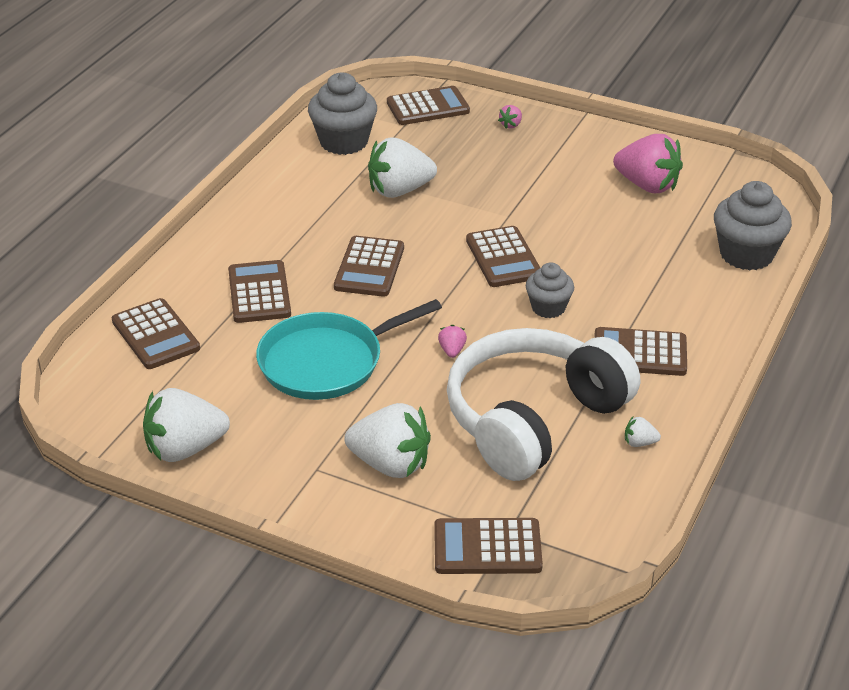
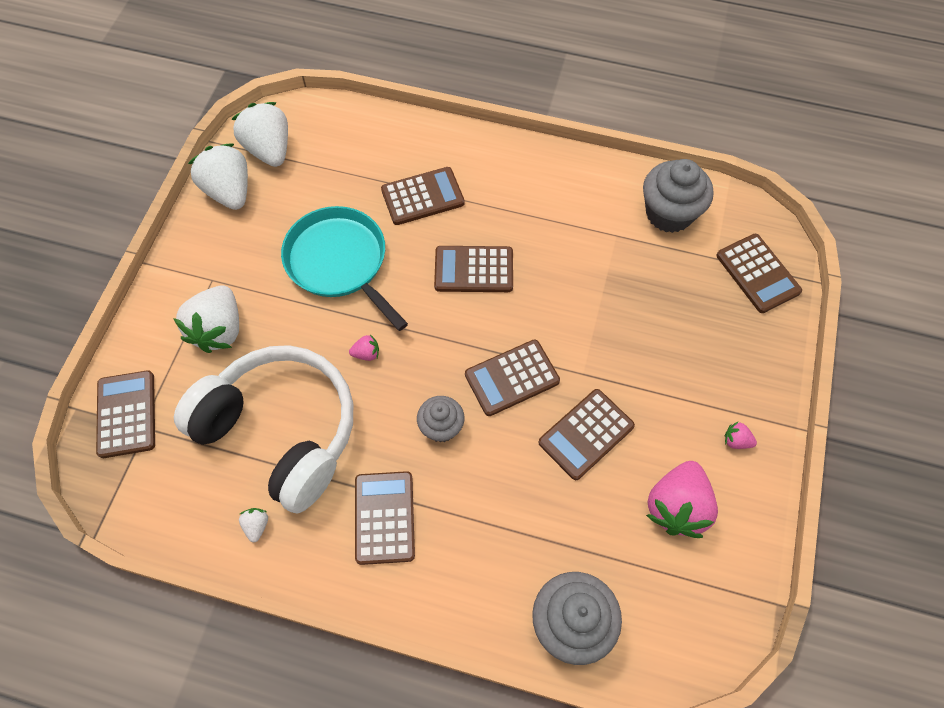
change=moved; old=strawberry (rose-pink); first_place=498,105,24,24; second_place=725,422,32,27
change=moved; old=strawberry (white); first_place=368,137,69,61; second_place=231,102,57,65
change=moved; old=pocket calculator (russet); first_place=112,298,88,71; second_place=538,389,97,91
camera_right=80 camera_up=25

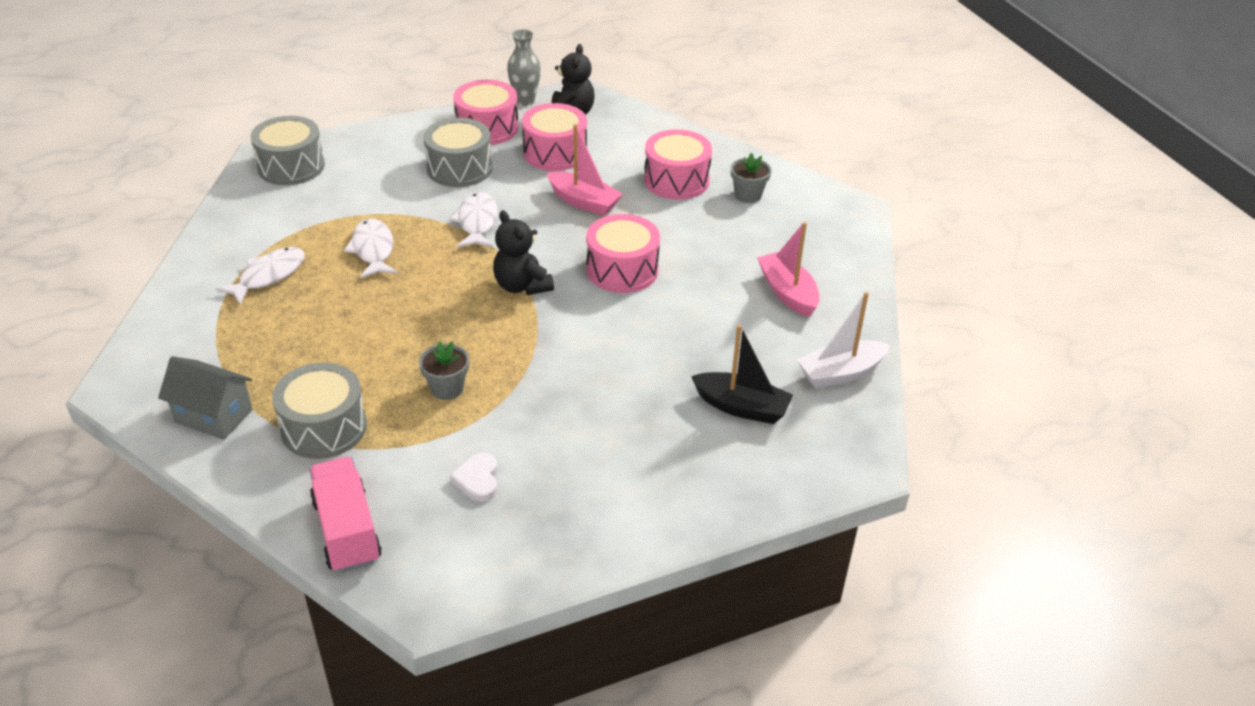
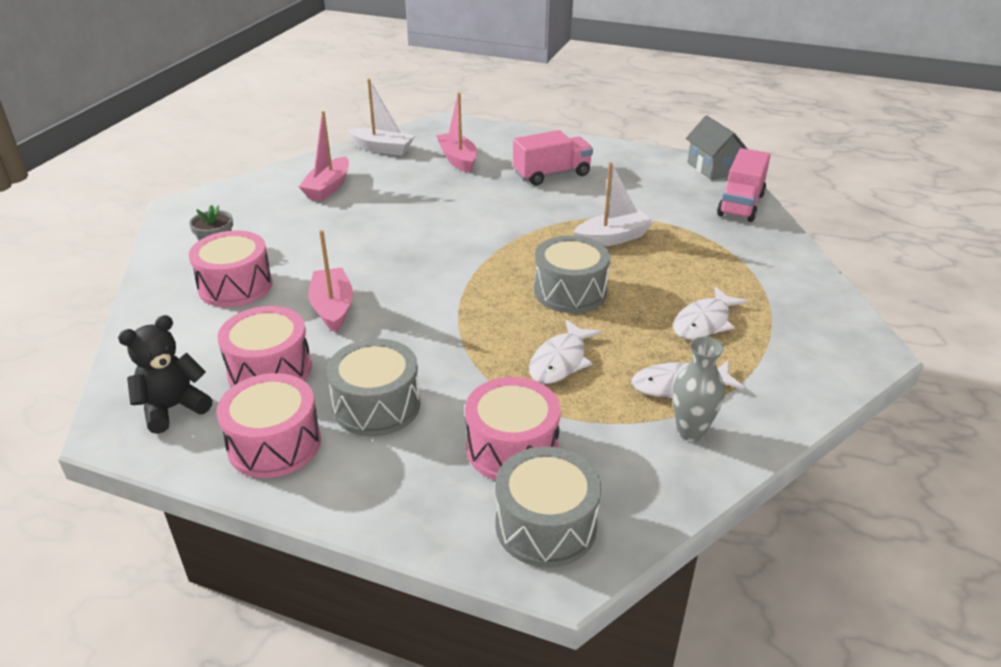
change=moved; old=vase (ash-grey); first_place=507,29,34,77; second_place=672,337,53,105
change=moved; old=fish (white); first_place=449,192,49,56; second_place=673,287,75,53
change=removed; old=teddy (black); first_place=493,210,61,85
change=moved; old=snare drum (rose-pink); first_place=586,214,74,79; second_place=465,377,96,103
change=recoloured; old=sailboat (black); new=sailboat (rose-pink); first_place=691,324,102,100; second_place=436,92,41,81
change=replaced; old=flower pot (ash-grey); new=sailboat (white); first_place=419,342,50,58; second_place=573,162,80,84
change=moved; old=toy house (ash-grey); first_place=158,356,94,84; second_place=686,116,61,64
change=moved; old=snare drum (ash-grey); first_place=272,363,95,96; second_place=534,236,76,77
change=removed; old=heart (white); first_place=450,453,47,49
change=added; new=truck (rose-pink); second_place=513,130,80,56
camera_right=-135 camera_up=-5

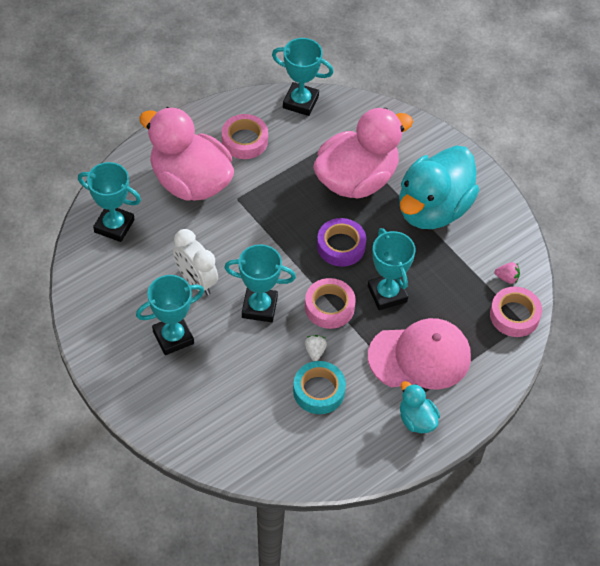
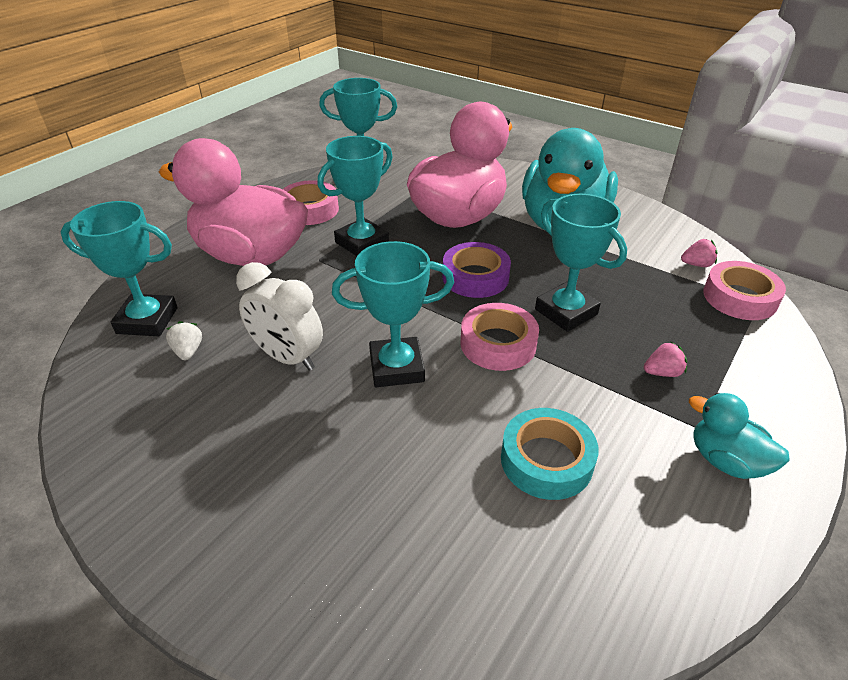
change=moved; old=prize cup (aqua); first_place=136,275,68,80; second_place=318,136,75,120
change=replaced; old=baseball cap (rose-pink); new=strawberry (rose-pink); first_place=368,318,103,71; second_place=644,341,43,36
change=moved; old=strawberry (white); first_place=305,335,22,26; second_place=166,321,36,39
camera_right=-15 camera_up=-15

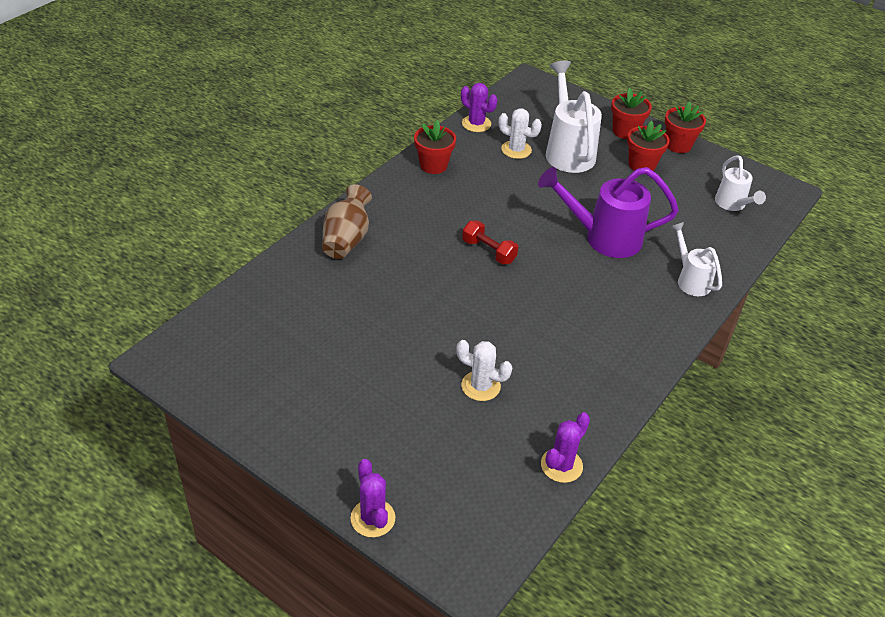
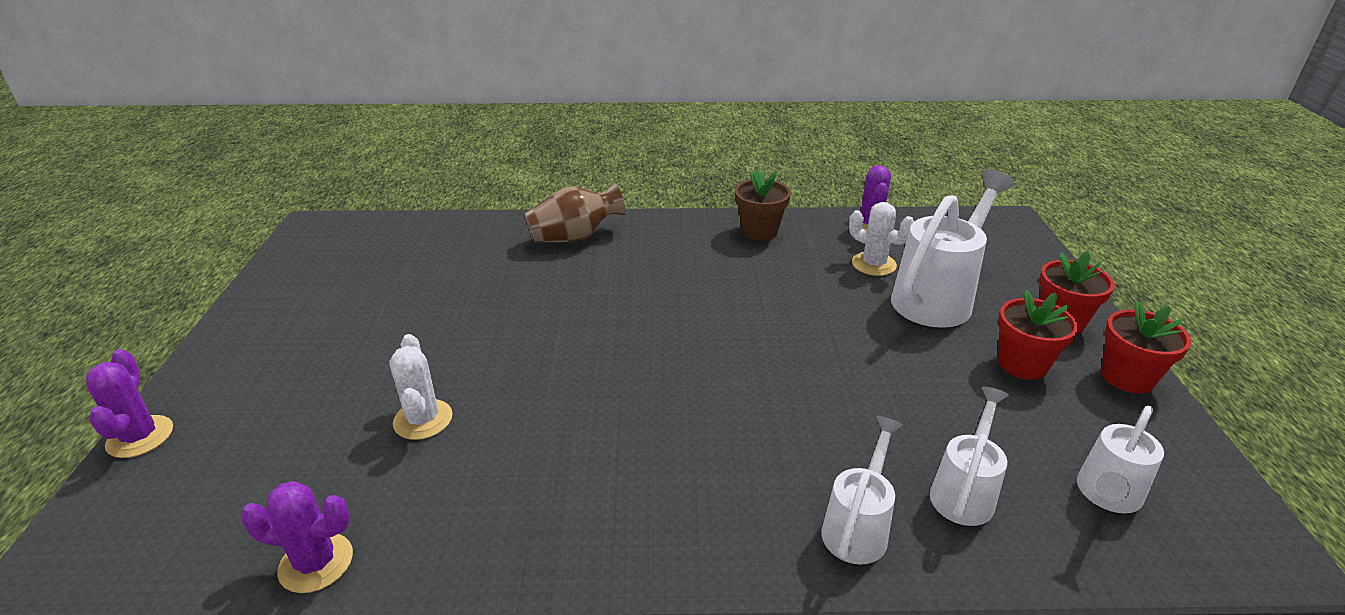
change=turned; old=prickly plant (white); first_place=499,108,43,51; second_place=849,202,65,74; degrees=-45
change=recoloured; old=flower pot (red); new=flower pot (russet); first_place=414,120,42,54; second_place=735,170,56,71
change=removed; old=watering pot (violet); first_place=538,167,141,91
change=removed; old=free weight (red); first_place=462,221,56,44
change=turned; old=prickly plant (violet); first_place=350,459,46,78; second_place=86,349,87,109; degrees=-45
change=added; new=watering pot (white); second_place=930,387,79,139
camera_right=55 camera_up=-10

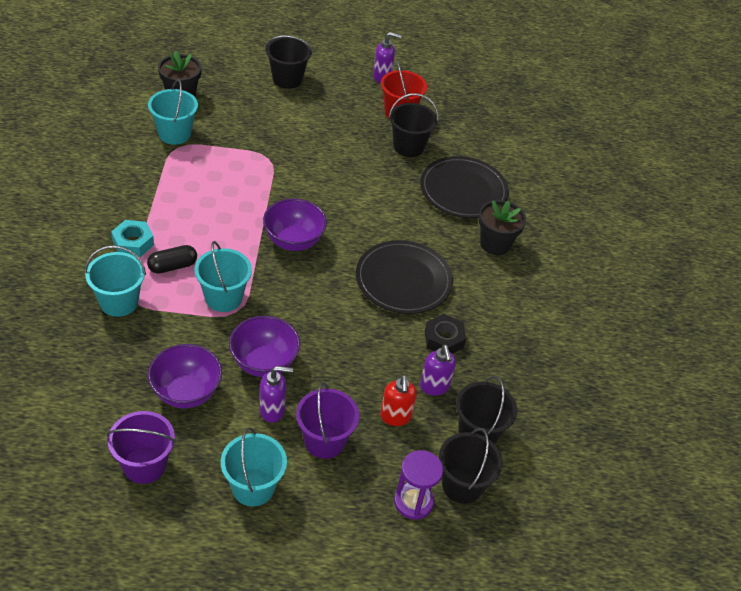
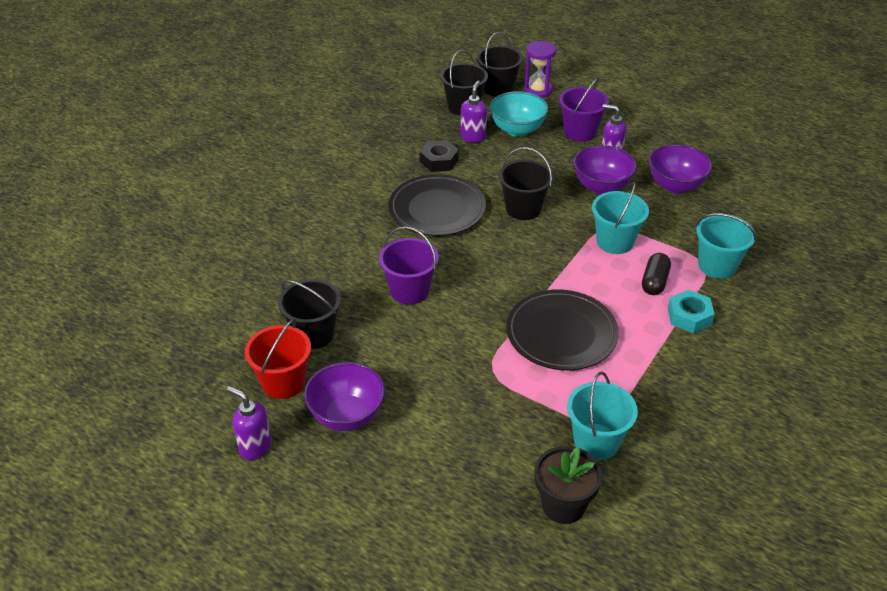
change=moved; old=pail (black); first_place=265,35,47,54; second_place=499,147,54,73
change=moved; old=flat dish (black); first_place=420,156,89,62; second_place=506,289,113,81
change=moved; old=serving bowl (violet); first_place=263,199,64,52; second_place=304,362,81,69
change=removed; old=flower pot (black); first_place=479,200,47,55
change=turned; old=capsule (black); first_place=147,245,50,29; second_place=642,253,29,42; degrees=-75
change=replaced; old=pump bottle (red); new=serving bowl (aqua); first_place=380,375,37,51; second_place=490,91,58,46
change=moved; old=pail (violet); first_place=107,411,69,73; second_place=379,227,60,78
change=removed; old=pail (aqua); first_place=221,427,66,79
camera_right=-145 camera_up=-5

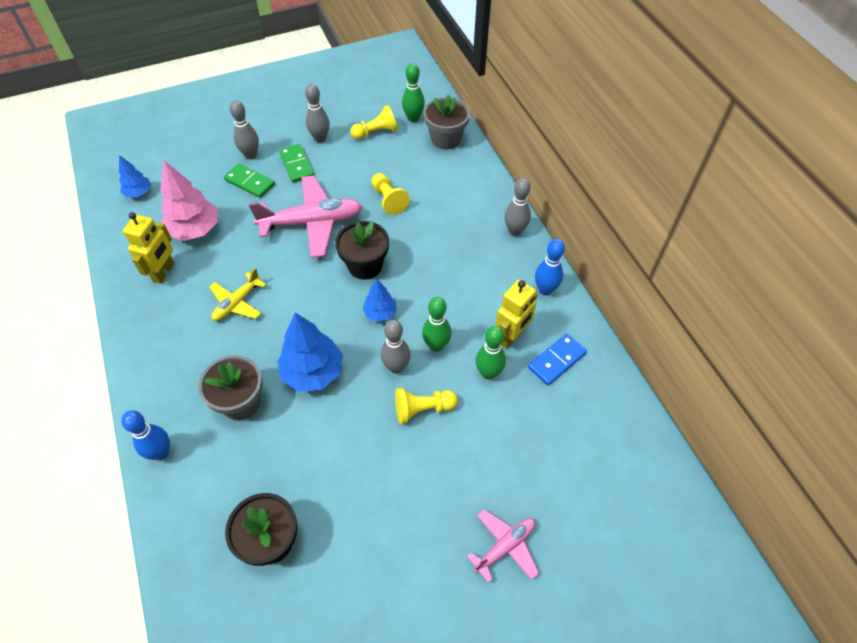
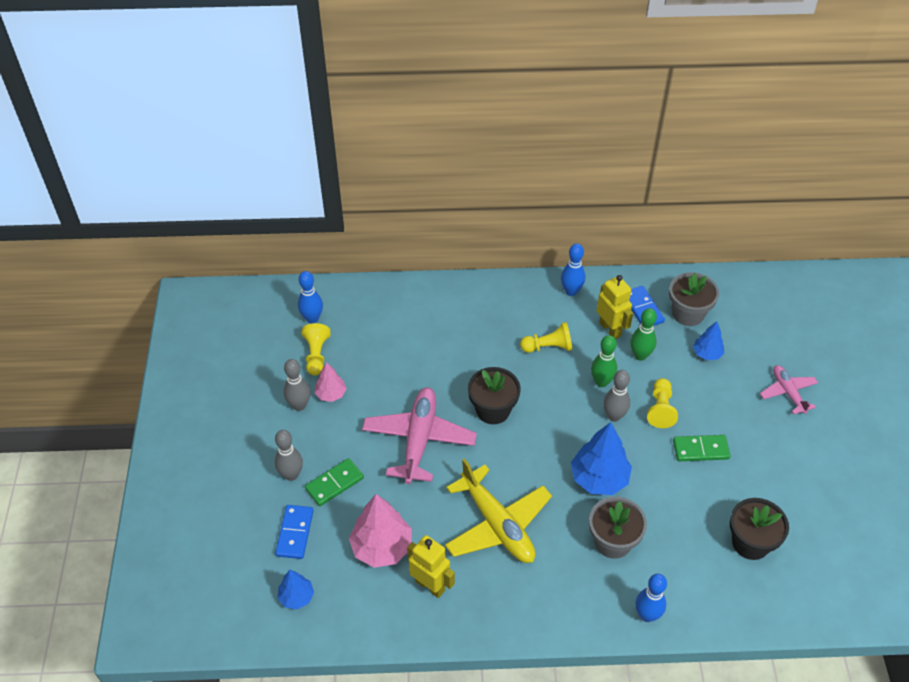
change=recoloured; old=tenpin (emerald); new=tenpin (blue); first_place=402,63,23,59; second_place=298,271,25,53
change=moved; old=flower pot (ash-grey); first_place=423,95,47,55; second_place=669,272,50,54
change=moved; old=domino piece (emerald); first_place=279,144,35,39; second_place=673,435,58,26
change=moved; old=pawn (bright yellow); first_place=371,173,39,42; second_place=520,322,52,31
change=removed; old=tenpin (ash-grey); first_place=504,178,27,58
change=resized; old=toy plane (bright yellow); first_place=209,268,58,53; second_place=445,458,107,105; factor=1.79
change=moved; old=fir tree (blue); first_place=362,279,35,43; second_place=693,321,31,39
change=added; new=fir tree (rose-pink); second_place=315,362,32,40
change=added; new=domino piece (blue); second_place=275,505,39,54
camera_right=-70 camera_up=-5

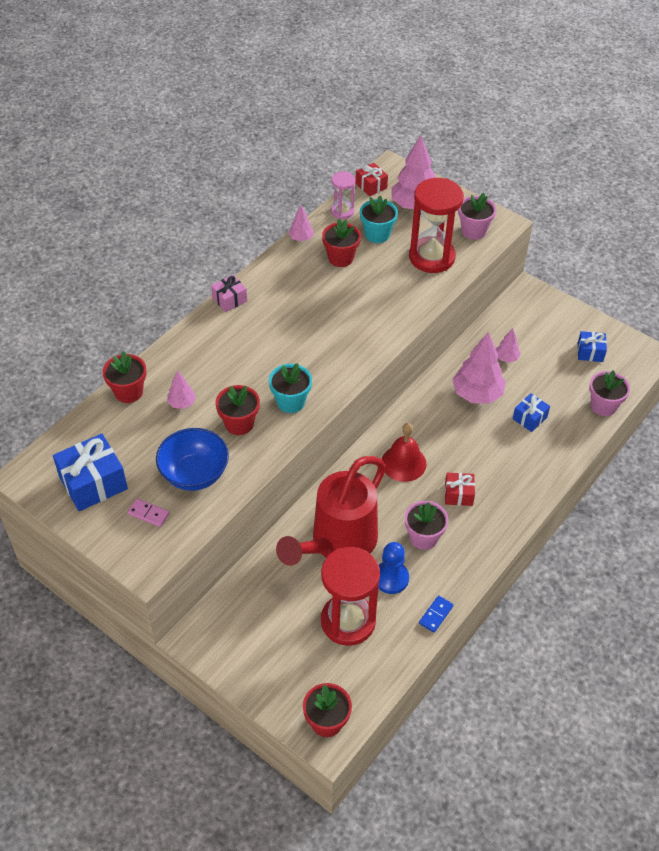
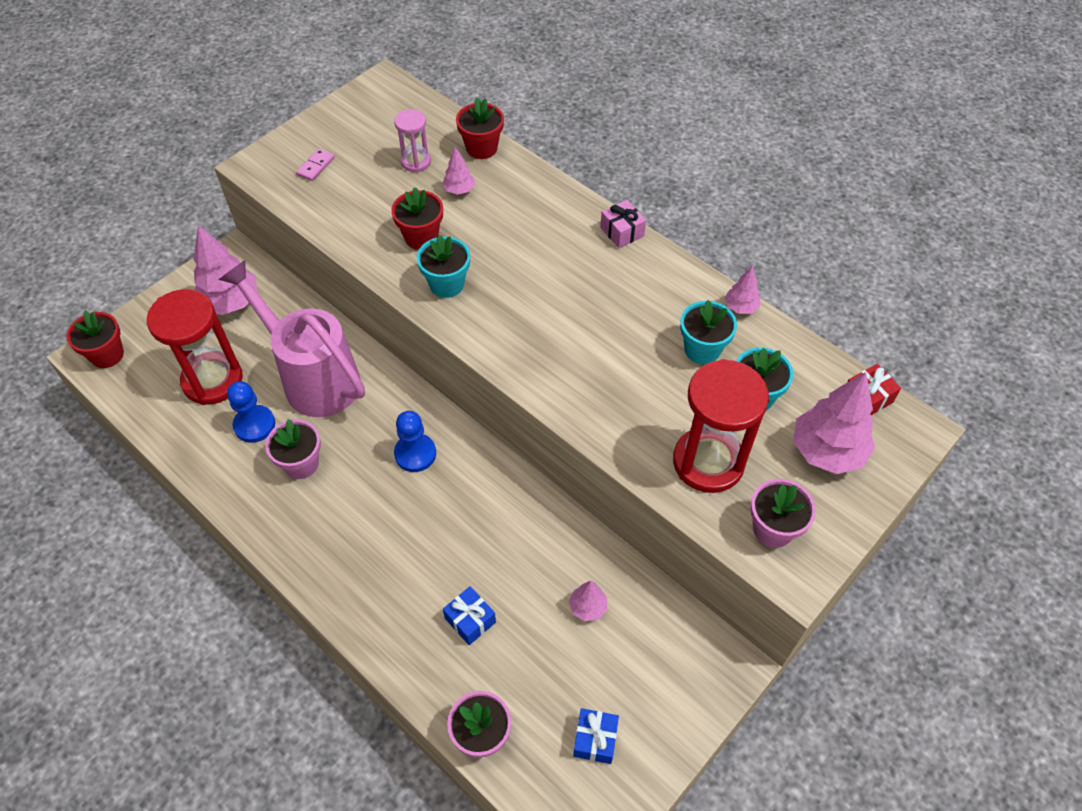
change=moved; old=sandglass (rose-pink); first_place=331,171,25,48; second_place=394,109,37,63
change=recoloured; old=flower pot (red); new=flower pot (aqua); first_place=322,219,39,48; second_place=680,300,57,64
change=moved; old=fir tree (rose-pink); first_place=452,332,53,72; second_place=193,225,65,90
change=replaced; old=bell (red); new=pawn (blue); first_place=382,423,45,59; second_place=394,411,42,61
change=removed; old=serving bowl (blue); first_place=156,428,73,63
change=removed; old=gift (blue); first_place=53,434,75,77
change=recoloured; old=watering pot (red); new=watering pot (rose-pink); first_place=276,456,110,110; second_place=219,260,146,157
change=removed; old=gift (red); first_place=445,473,30,33
change=removed; old=domino piece (blue); first_place=419,595,35,38
camera_right=95 camera_up=5

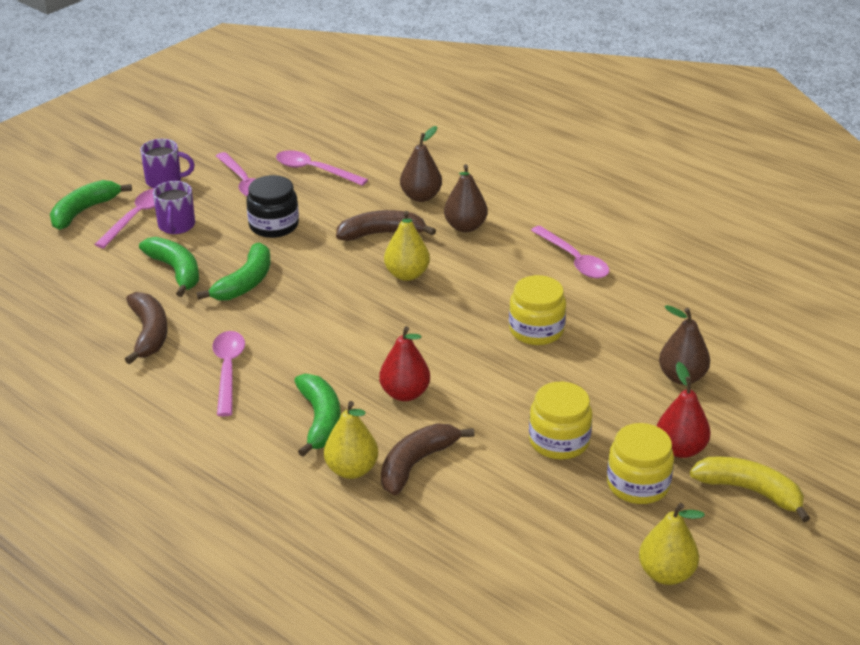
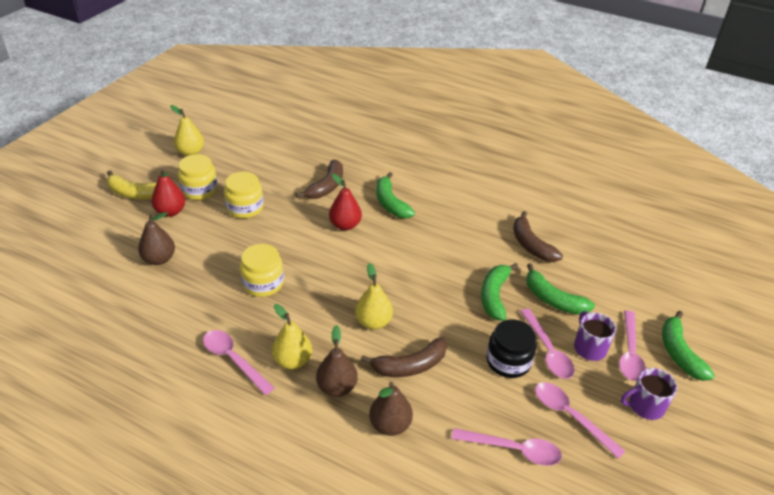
change=turned; old=banana fruit (emerald); first_place=50,180,82,50; second_place=662,311,53,70; degrees=150
change=moved; old=spoon (rose-pink); first_place=212,331,33,86; second_place=520,308,55,71
change=moved; old=toy pear (bright yellow); first_place=324,401,54,78; second_place=272,304,40,65
camera_right=165 camera_up=5

